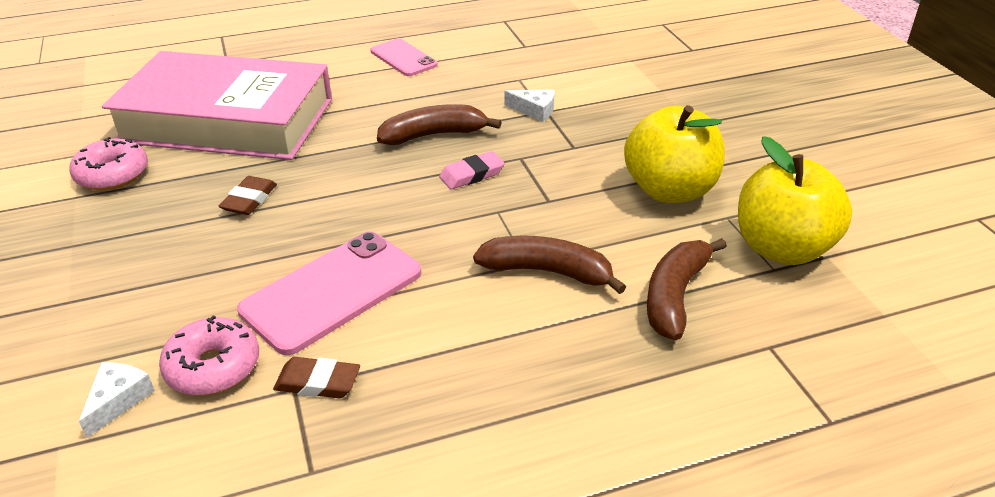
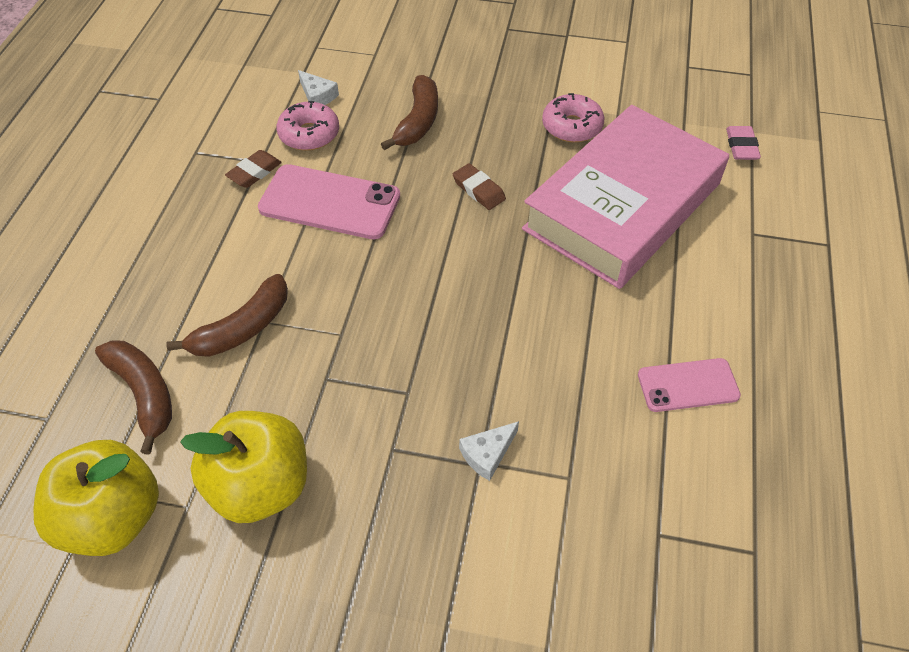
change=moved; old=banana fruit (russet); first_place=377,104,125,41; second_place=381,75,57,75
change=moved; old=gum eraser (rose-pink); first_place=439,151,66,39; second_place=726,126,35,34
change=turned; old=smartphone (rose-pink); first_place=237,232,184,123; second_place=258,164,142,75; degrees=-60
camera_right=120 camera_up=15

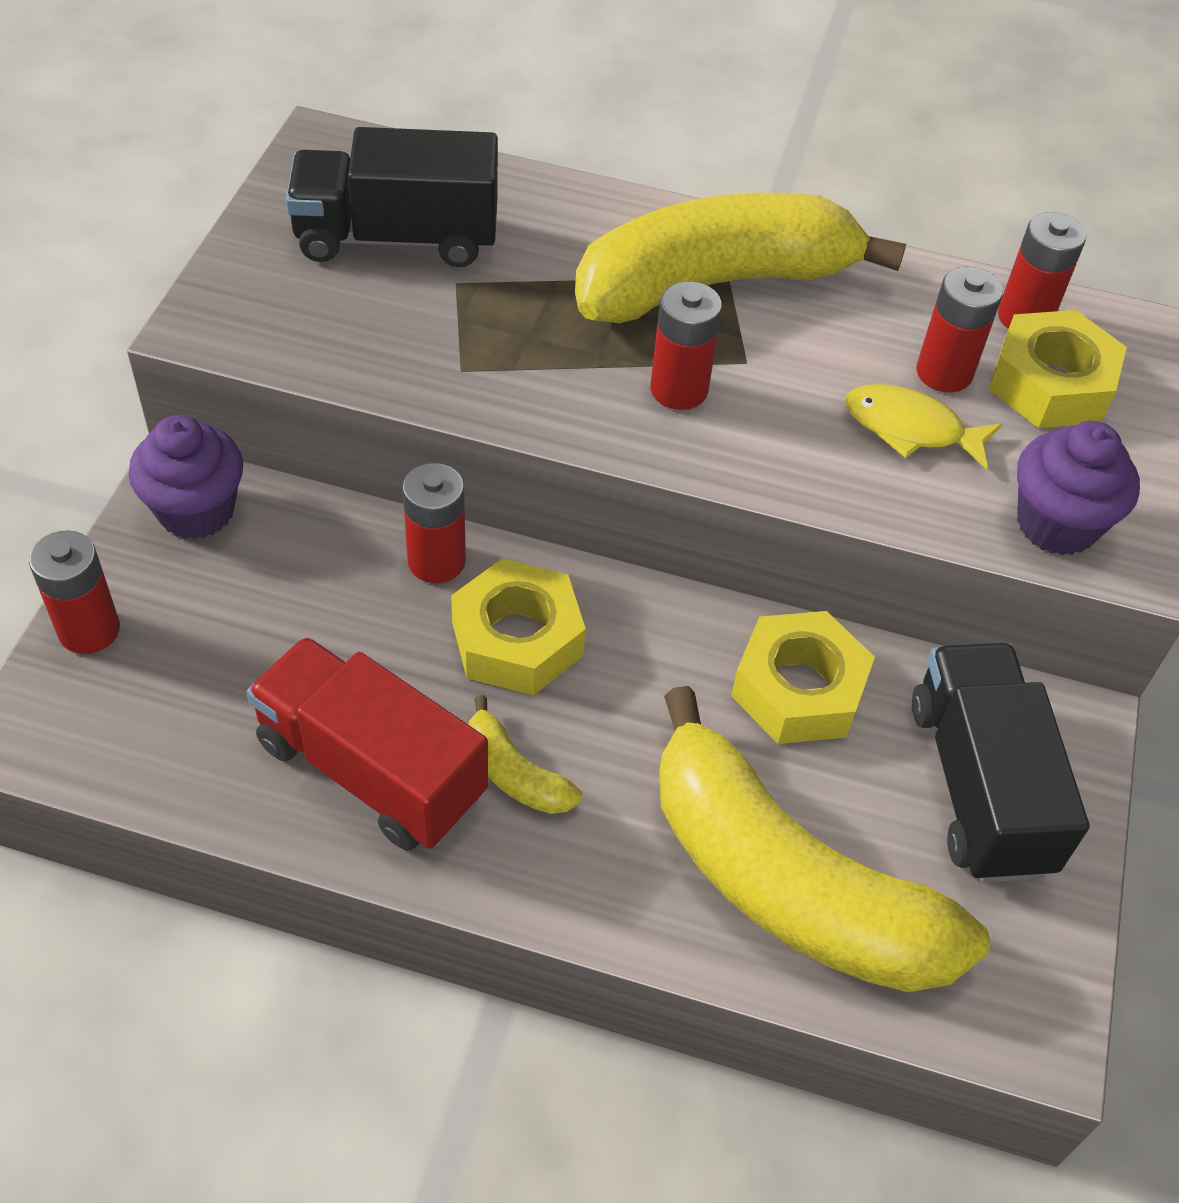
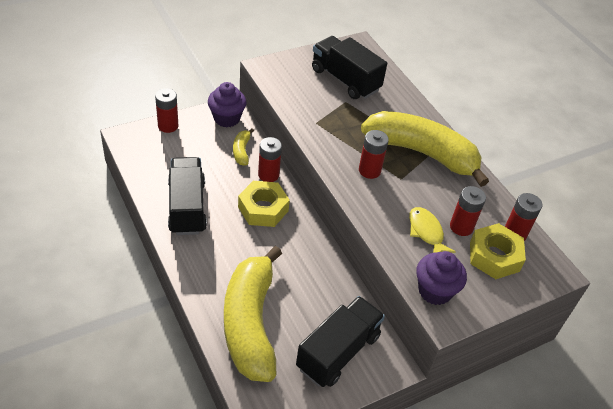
change=removed; old=hexagon nut (bright yellow); first_place=731,611,144,133
change=recoloured; old=truck (red); new=truck (black); first_place=246,637,242,214; second_place=168,157,39,78
change=moved; old=banana fruit (bright yellow); first_place=469,695,113,119; second_place=233,128,21,38
camera_right=45 camera_up=-5

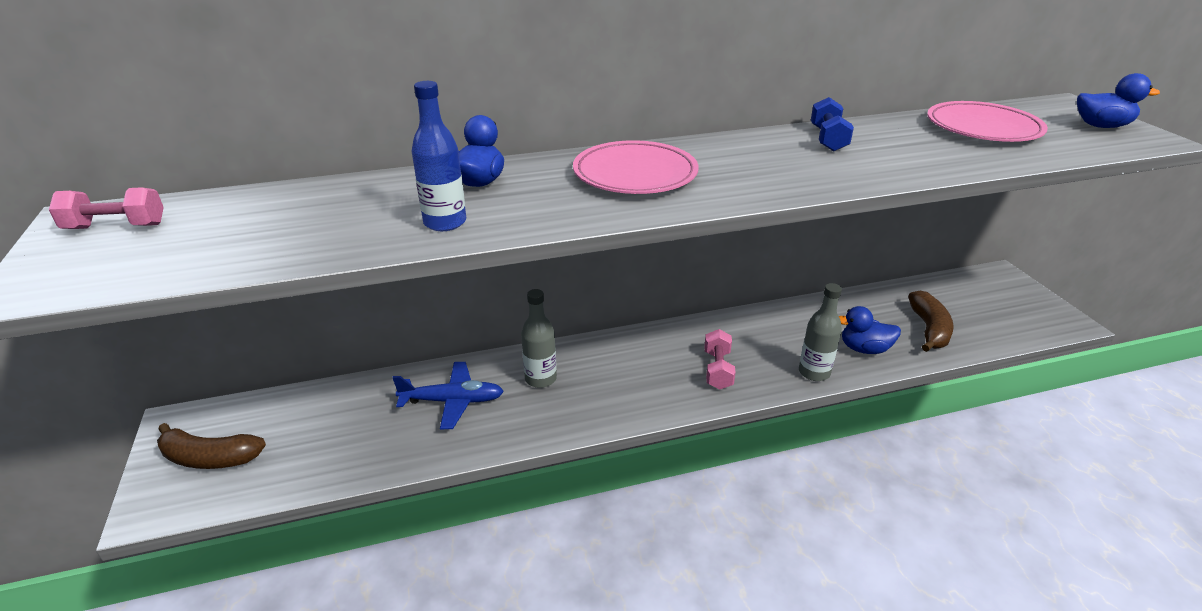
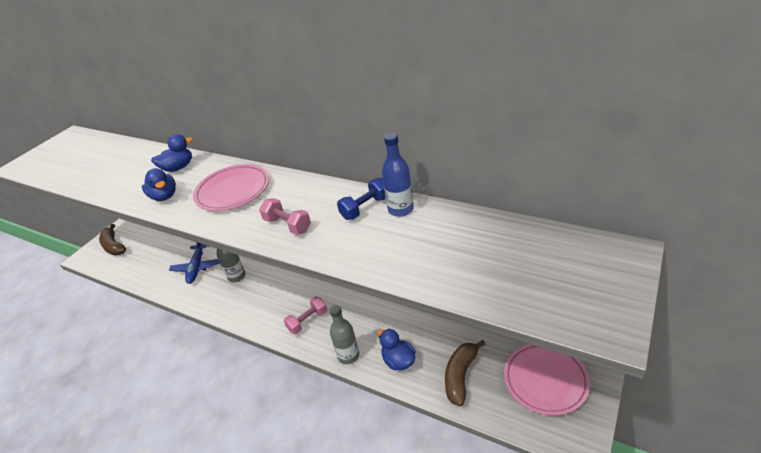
change=moved; old=rubber duck (blue); first_place=1077,73,83,55; second_place=142,168,34,33
change=moved; old=bottle (blue); first_place=412,81,54,150; second_place=382,133,32,84
change=moved; old=flat dish (rose-pink); first_place=927,101,121,41; second_place=504,344,86,72
change=moved; old=free weight (rose-pink); first_place=49,187,115,42; second_place=259,198,52,37
change=turned; old=banana fruit (russet); first_place=908,291,46,61; second_place=445,340,41,66; degrees=150
change=turned; old=toy plane (blue); first_place=392,362,112,67; second_place=169,242,51,42; degrees=45
camera_right=50 camera_up=5

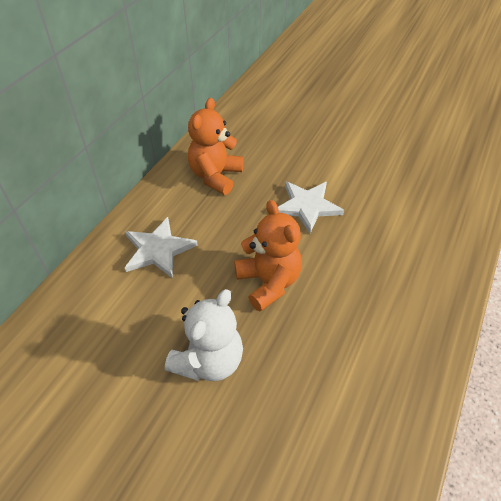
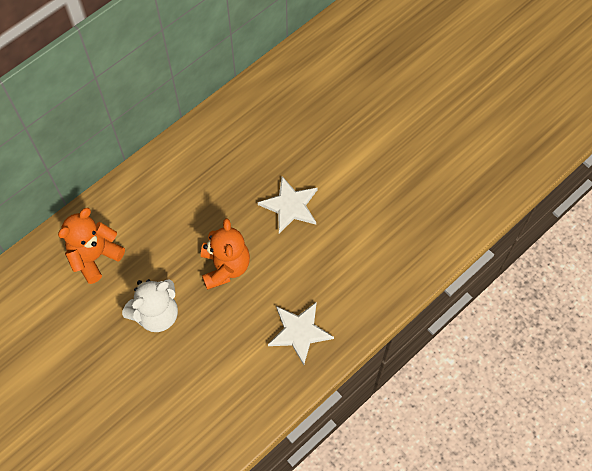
change=moved; old=teddy (bright orange); first_place=188,98,56,97; second_place=58,208,67,76
change=moved; old=five-pointed star (white); first_place=125,217,73,61; second_place=268,302,66,63
camera_right=20 camera_up=15

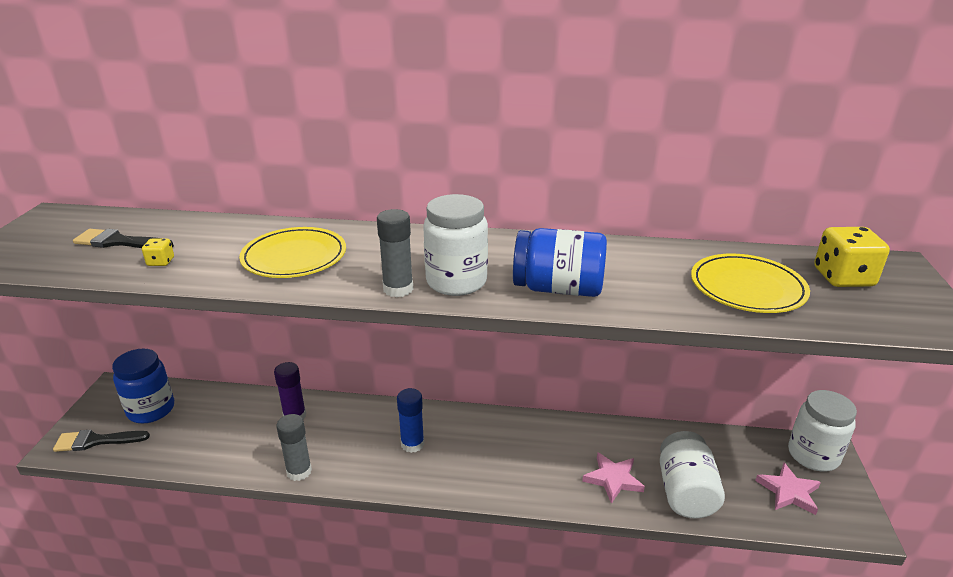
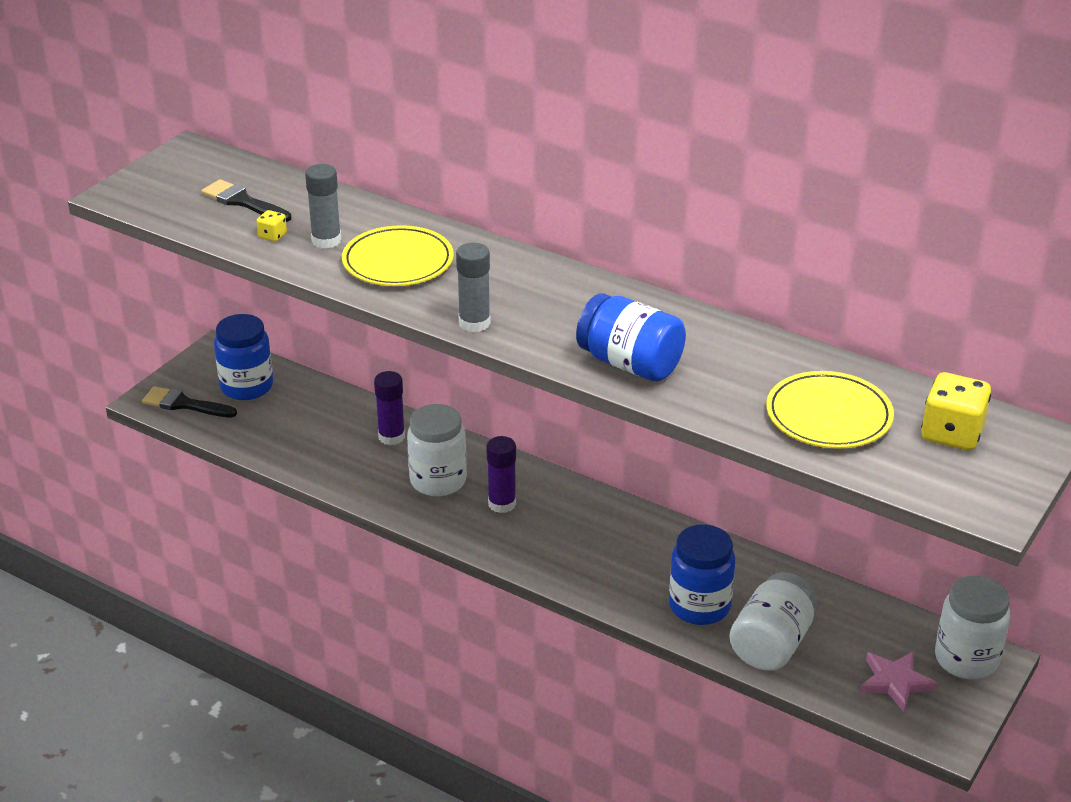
change=moved; old=preserve jar (white); first_place=423,194,65,102; second_place=407,404,60,92
change=recoloured; old=glue (blue); new=glue (violet); first_place=397,388,27,65; second_place=486,436,30,77
change=moved; old=glue (ash-grey); first_place=276,414,36,67; second_place=305,164,36,85
change=replaced; old=five-pointed star (rose-pink); new=preserve jar (blue); first_place=582,452,63,52; second_place=669,525,66,100
camera_right=25 camera_up=5

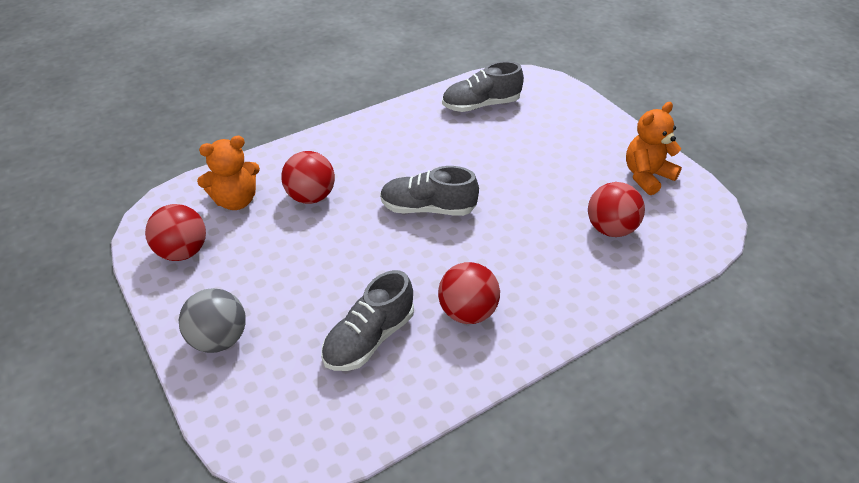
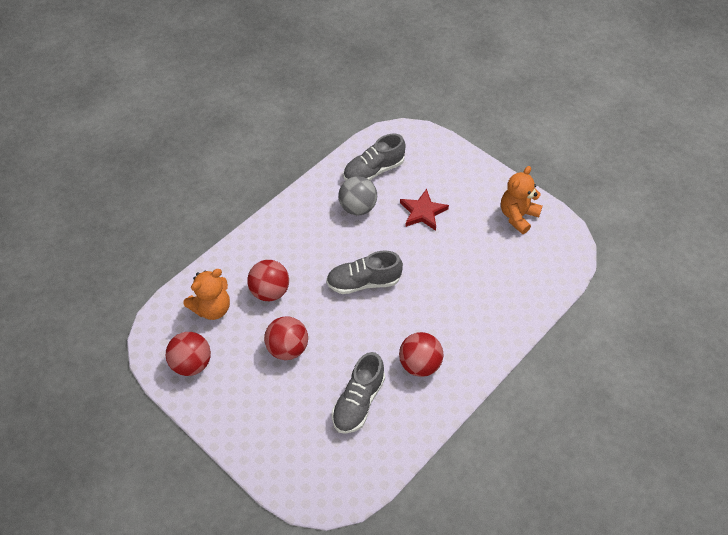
change=moved; old=sphere (red); first_place=588,182,57,55; second_place=264,316,44,44
change=moved; old=sphere (ash-grey); first_place=179,288,67,65; second_place=338,176,39,39
change=added; new=five-pointed star (red); second_place=400,189,49,42
camera_right=-15 camera_up=10

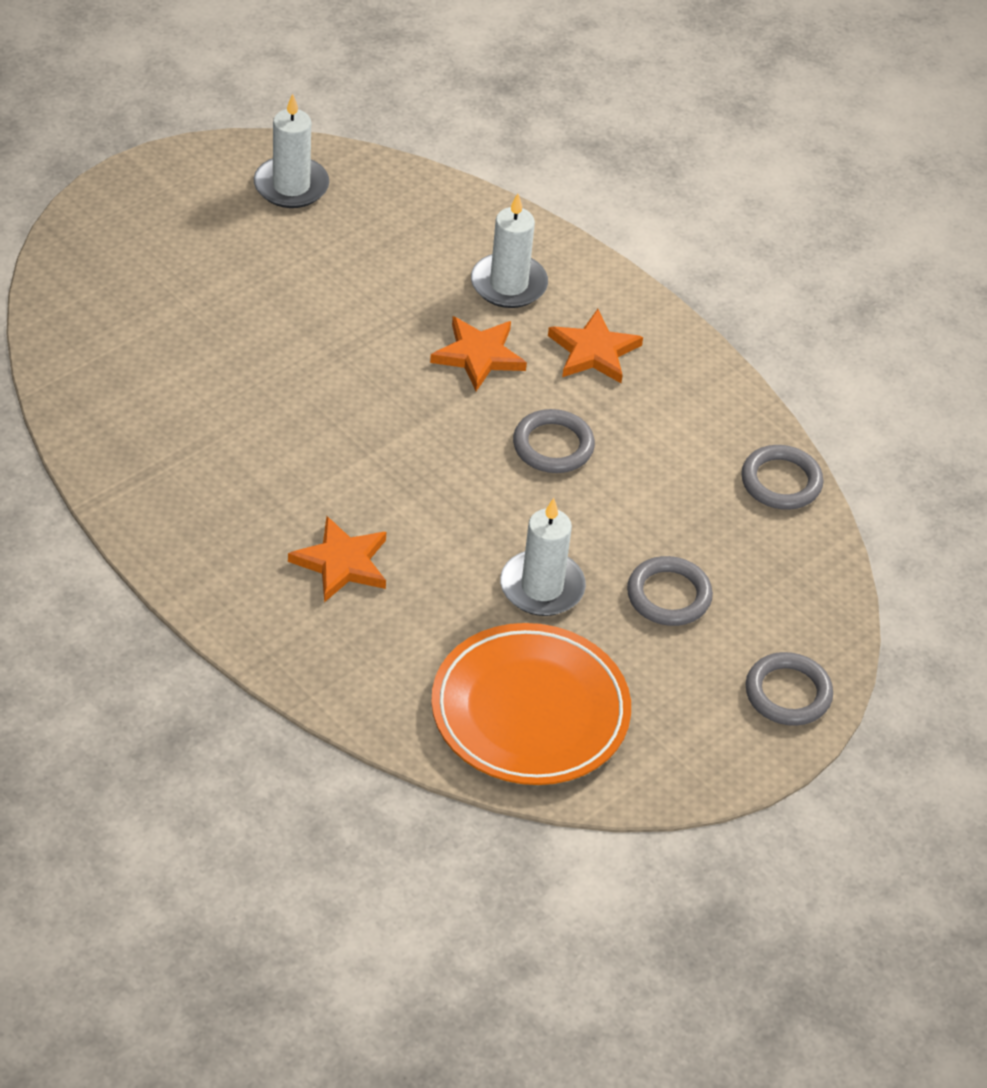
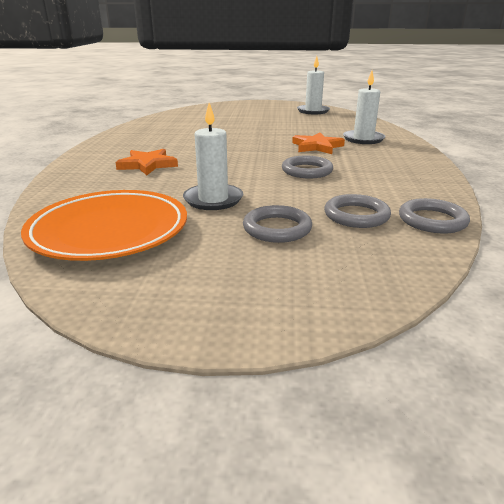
change=removed; old=five-pointed star (bright orange); first_place=548,309,95,74
change=moved; old=torus (ash-grey); first_place=746,652,87,74; second_place=324,194,67,34
camera_right=50 camera_up=-20

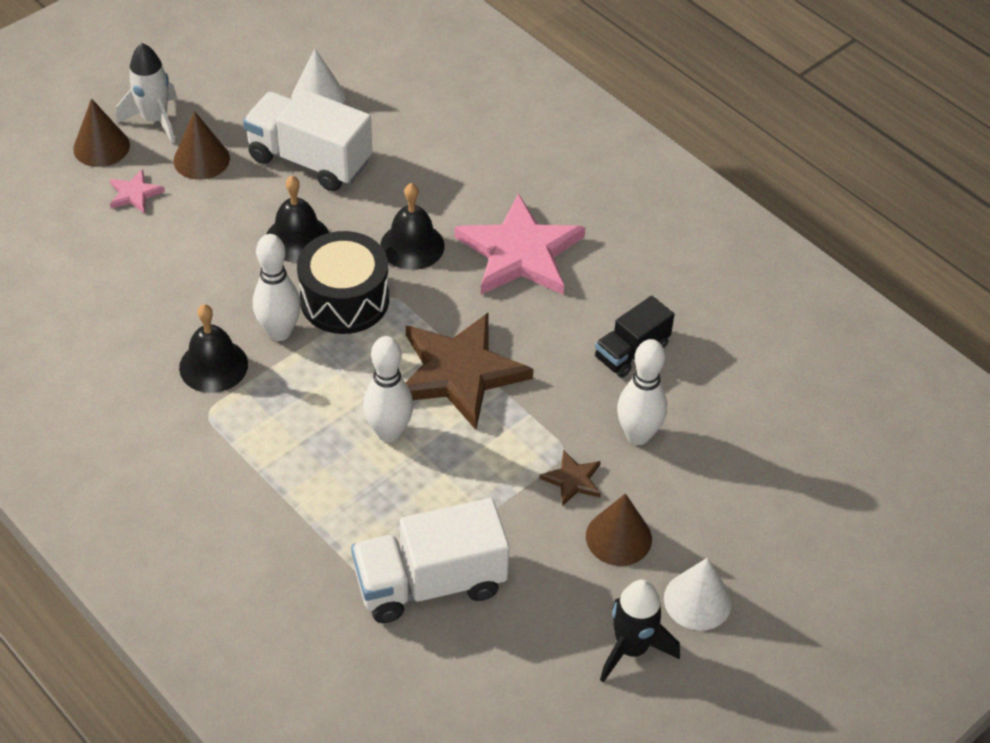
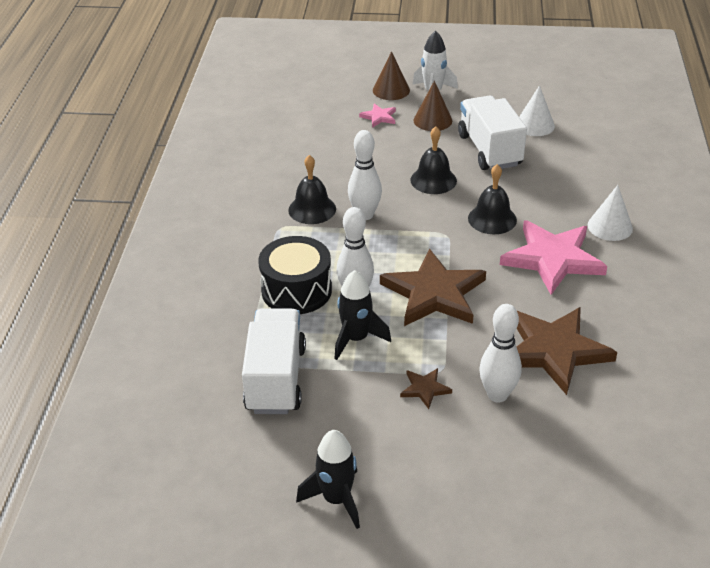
change=moved; old=snare drum (black); first_place=297,231,92,103; second_place=258,236,74,78
change=replaced; old=truck (black); new=five-pointed star (russet); first_place=595,296,79,82; second_place=517,307,100,88
change=removed; old=solid cone (russet); first_place=586,493,66,73
change=turned; old=truck (white); first_place=351,498,159,125; second_place=242,309,64,105; degrees=60
change=moved; old=solid cone (white); first_place=664,558,68,73; second_place=588,185,45,56
change=added; new=spaceship (black); second_place=334,270,57,90
camera_right=50 camera_up=-10

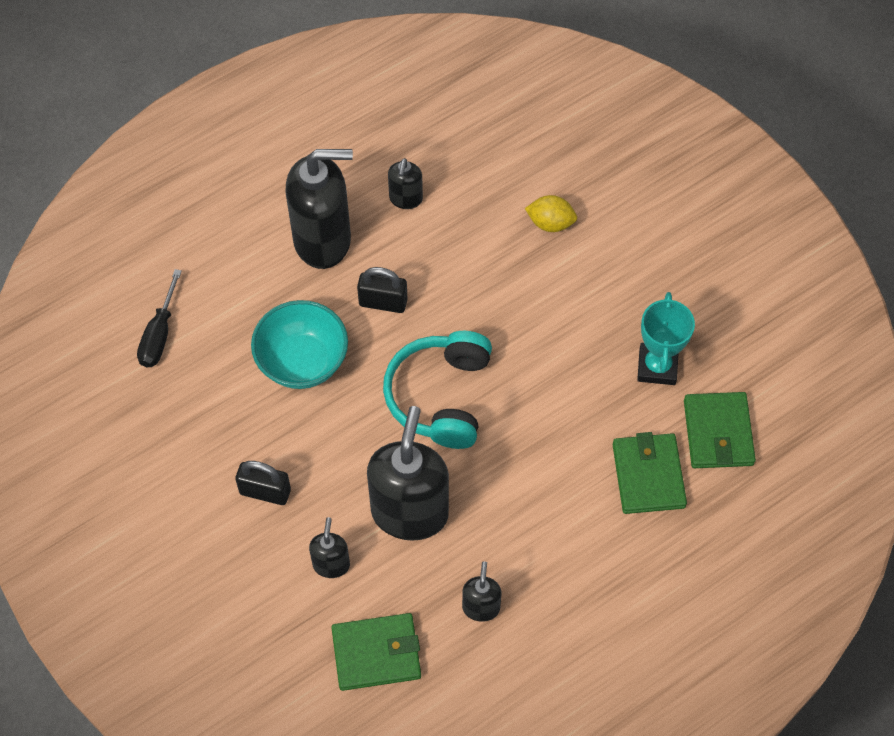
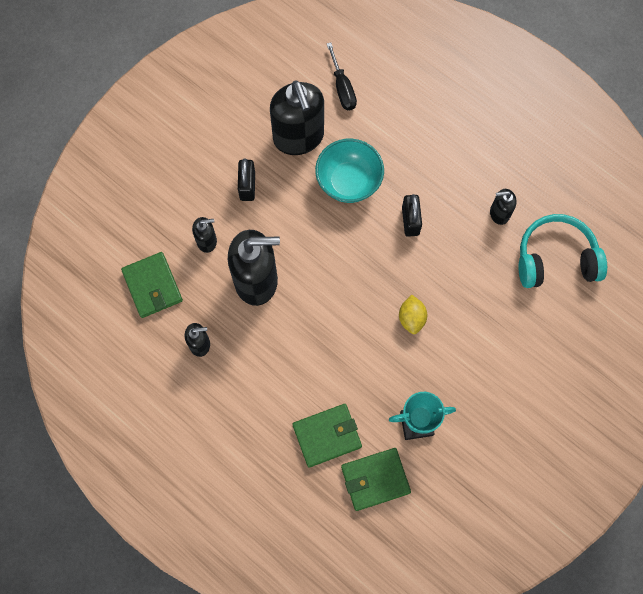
change=moved; old=pump bottle (black); first_place=285,149,68,120; second_place=270,81,54,74
change=moved; old=lemon (bright yellow); first_place=525,195,52,37; second_place=399,295,28,39
change=turned; old=flat screwdriver (black); first_place=137,269,45,98; second_place=327,43,30,67; degrees=-105
change=moved; old=over-ear headphones (aqua); first_place=383,331,109,118; second_place=519,214,88,74
camera_right=75 camera_up=10

